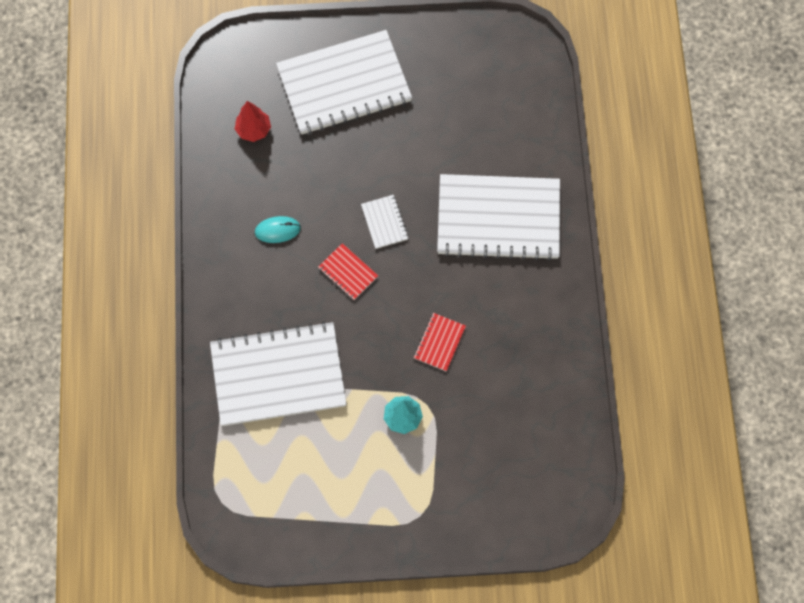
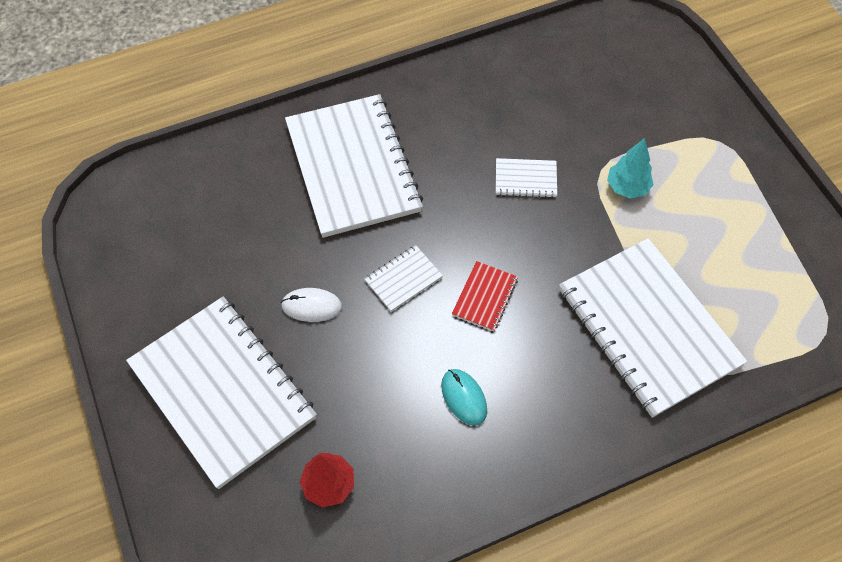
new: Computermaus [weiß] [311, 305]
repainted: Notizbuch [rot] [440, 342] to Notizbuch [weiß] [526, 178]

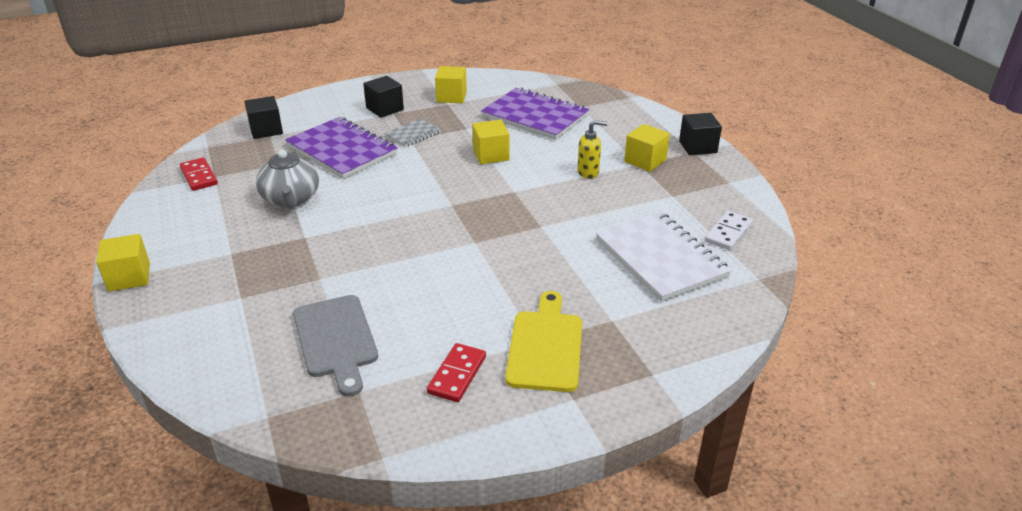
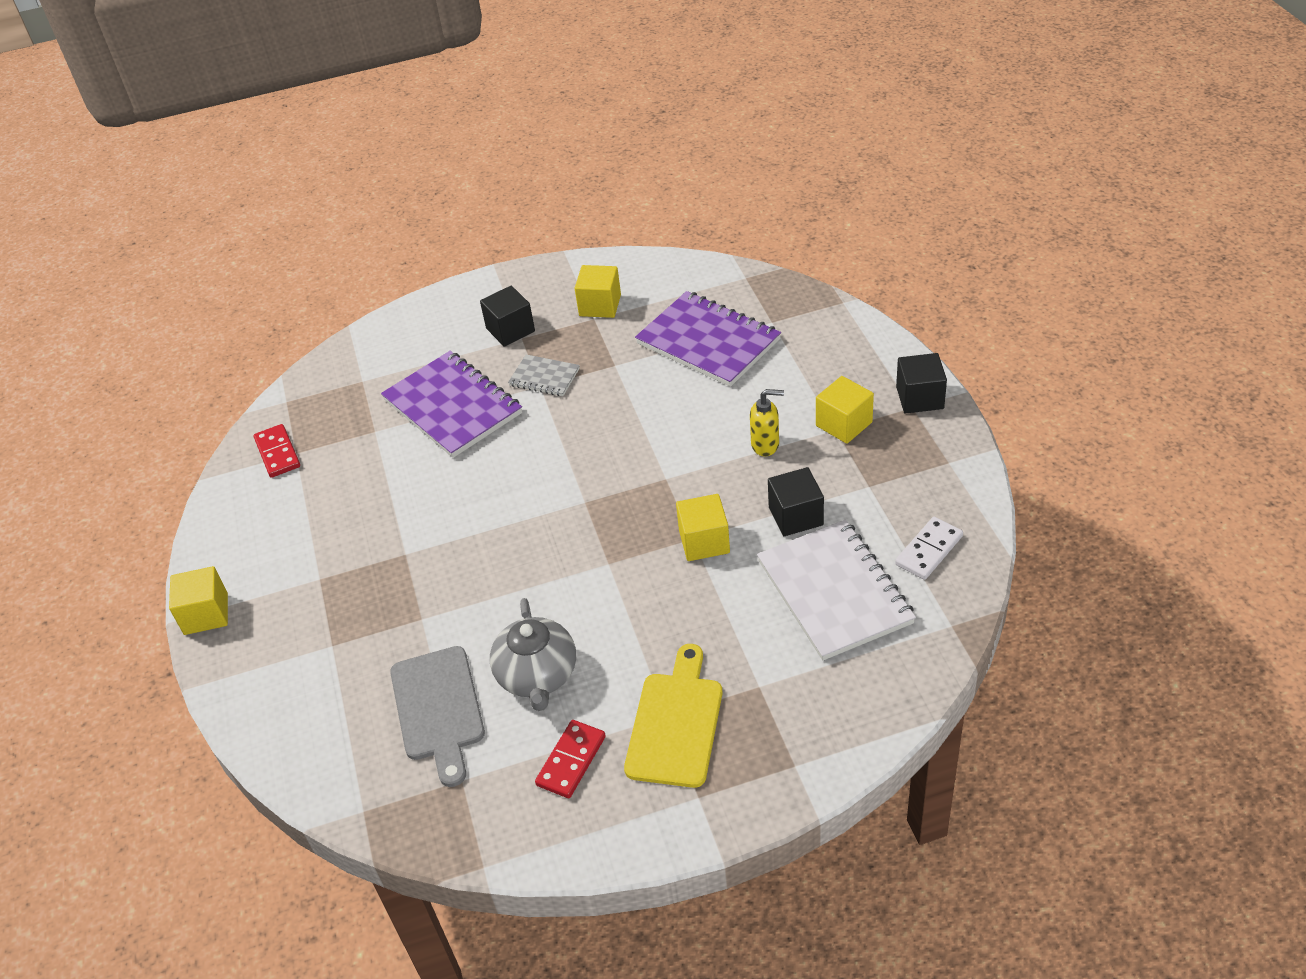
shifted: Kubus [schwarz] [263, 117] to [796, 501]; Teekanne [grau] [287, 179] to [533, 654]; Kubus [gelb] [491, 142] to [703, 527]
rotated: Notizbuch [grau] [413, 132] = [544, 375] 60 degrees clockwise

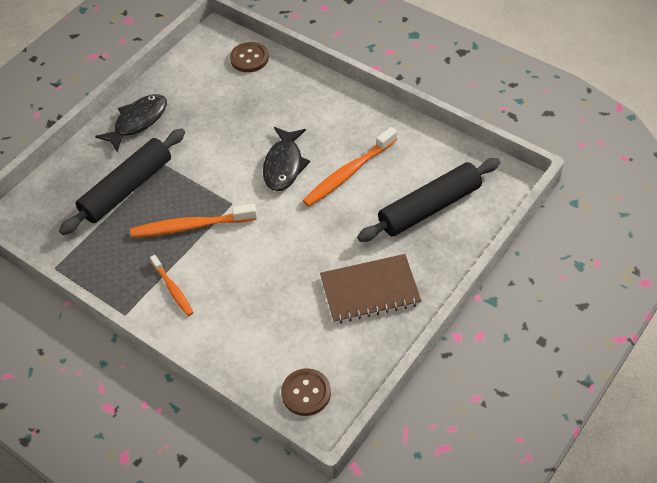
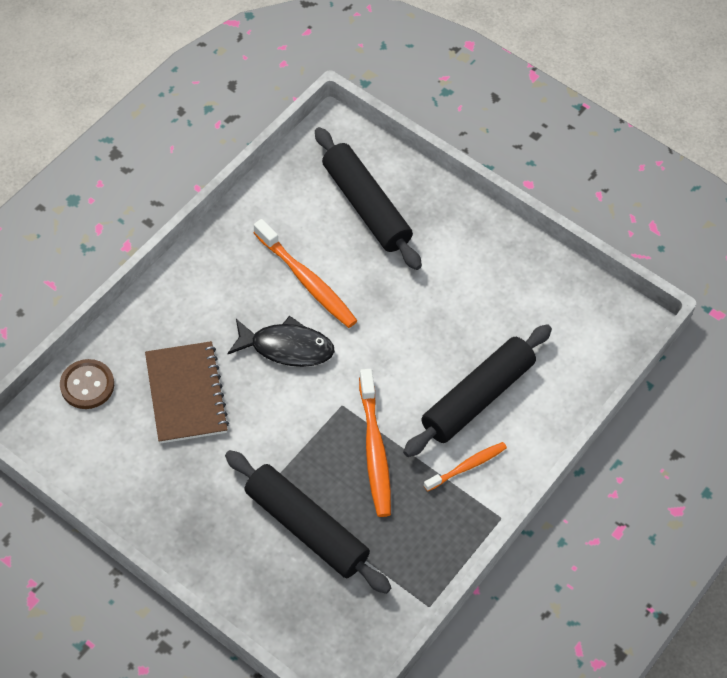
gone: Fisch [schwarz] [131, 123]; Knopf [braun] [306, 392]
new: Nudelholz [schwarz] [477, 390]
shifted: Notizbuch [braun] [370, 289] to [187, 392]

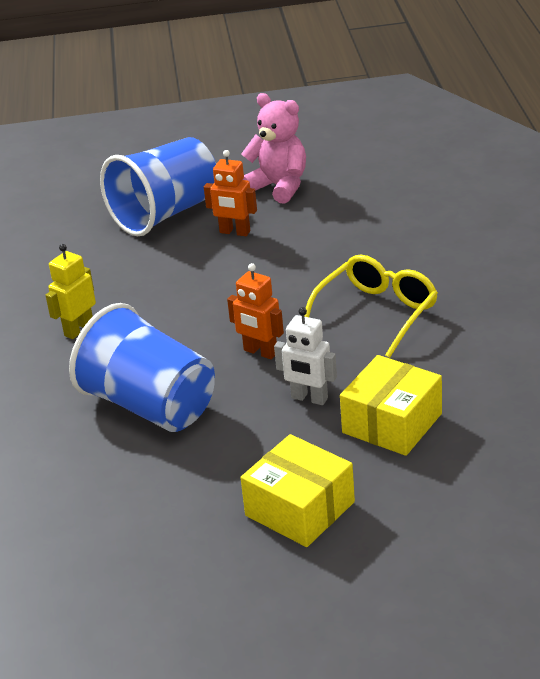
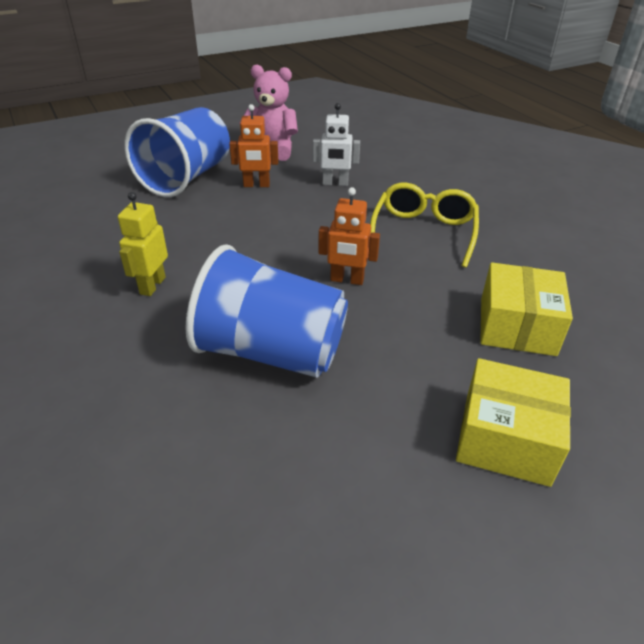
shifted: Roboter [weiß] [305, 356] to [336, 144]

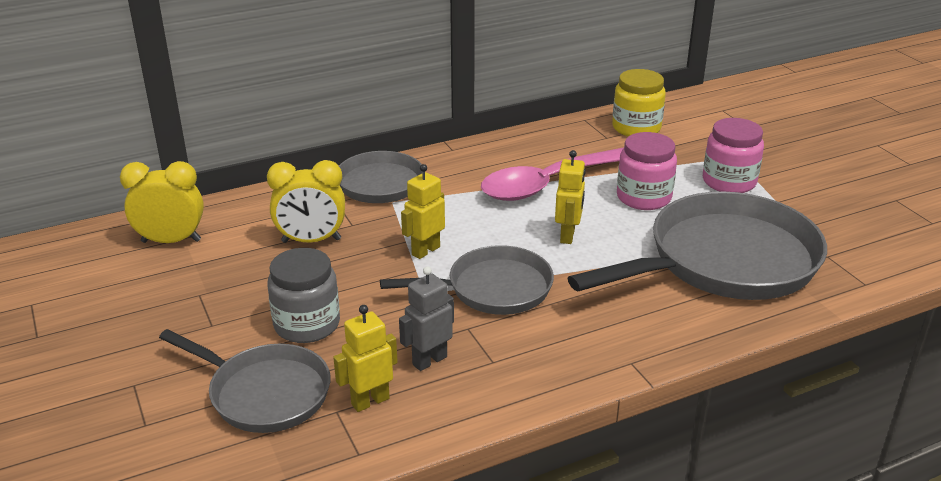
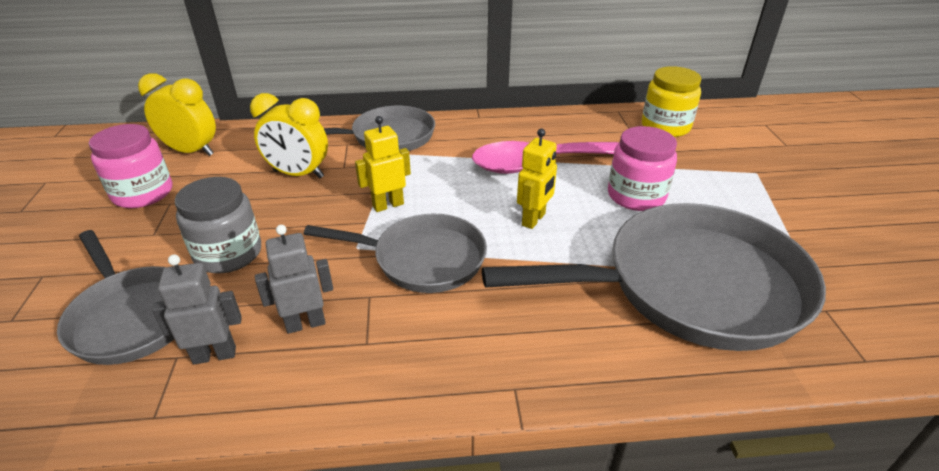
shifted: Einmachglas [rosa] [733, 155] to [130, 166]
repainted: Roboter [gelb] [365, 358] to Roboter [grau] [197, 310]

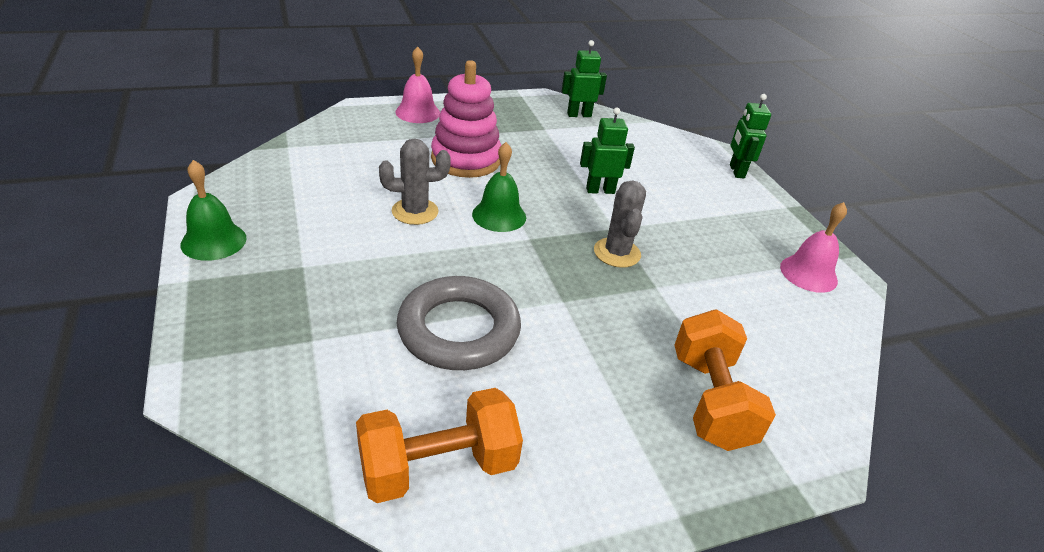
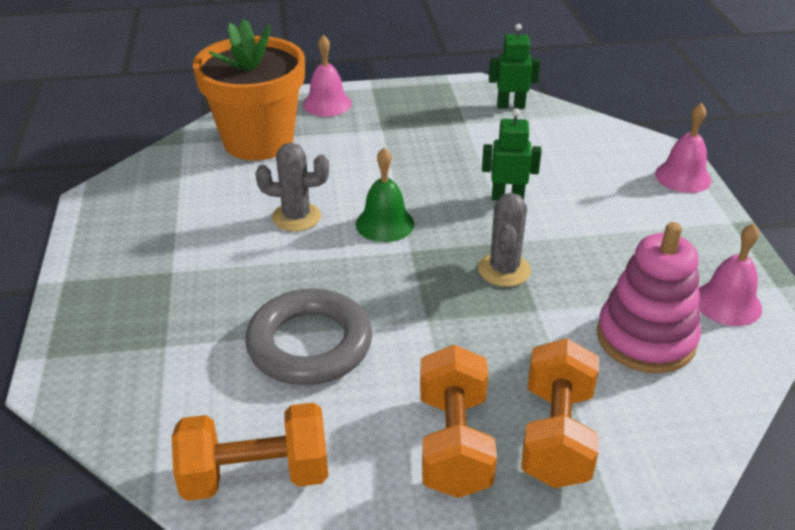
gone: Glocke [grün] [213, 210]
new: Blumentopf [orange] [249, 89]; Hantel [orange] [458, 421]
shifted: Stapelspielzeug [rosa] [466, 119] to [649, 297]
swapped: Roboter [grün] [750, 136] to Glocke [rosa] [683, 148]

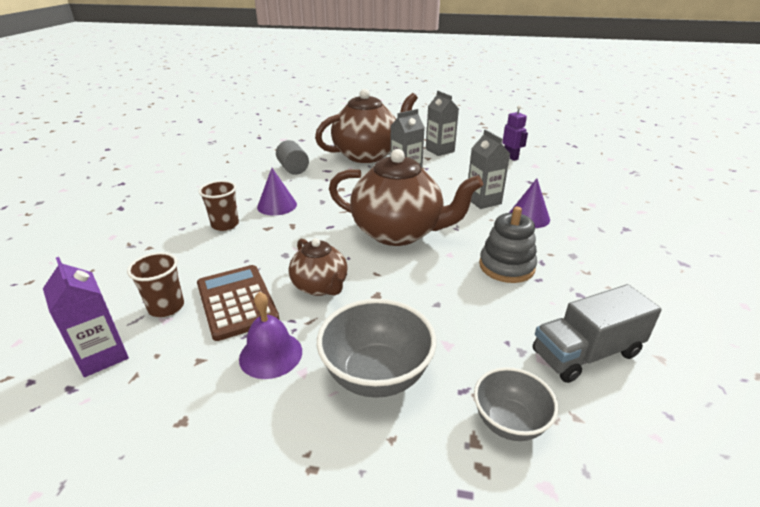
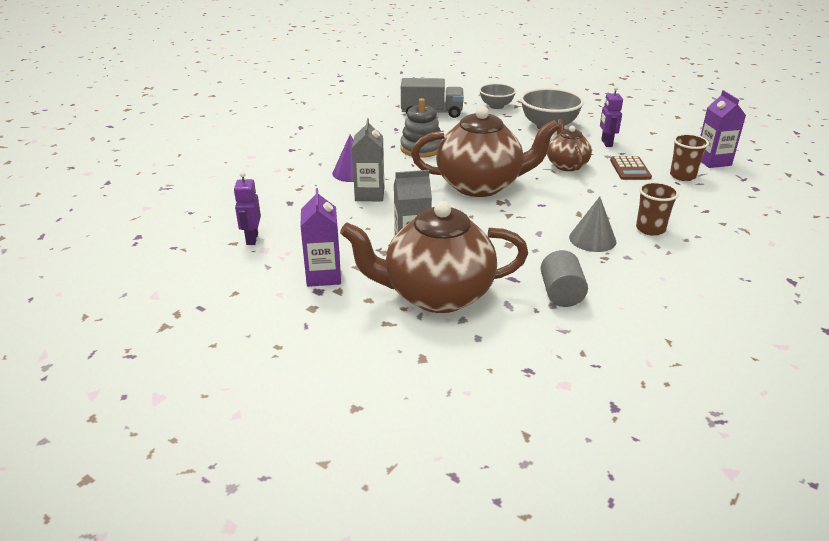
swapped: Glocke [lila] [270, 335] to Roboter [lila] [611, 116]
repainted: Kegel [lila] [277, 192] to Kegel [grau] [592, 224]; Getränkekarton [grau] [442, 123] to Getränkekarton [lila] [320, 237]
rotated: Teekanne [braun] [406, 197] = [485, 151] 135 degrees clockwise
scaled: Taschenrechner [braun] [238, 303] = [631, 168] x0.66

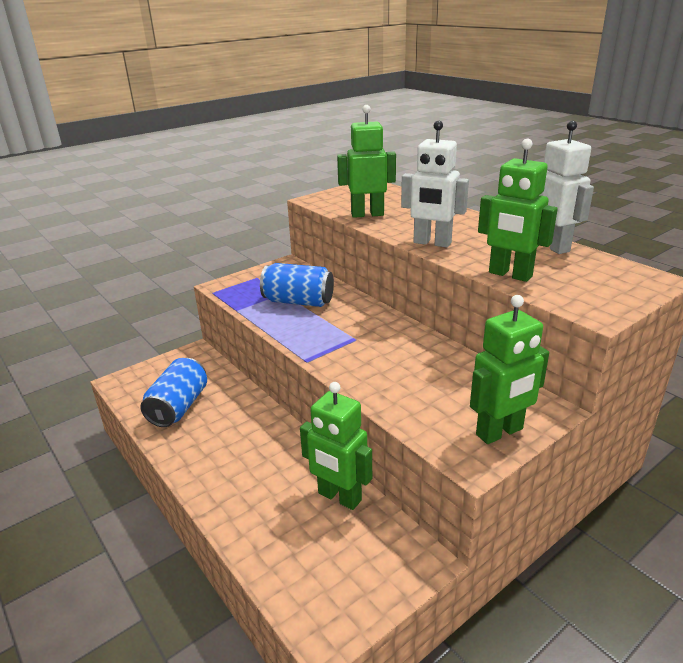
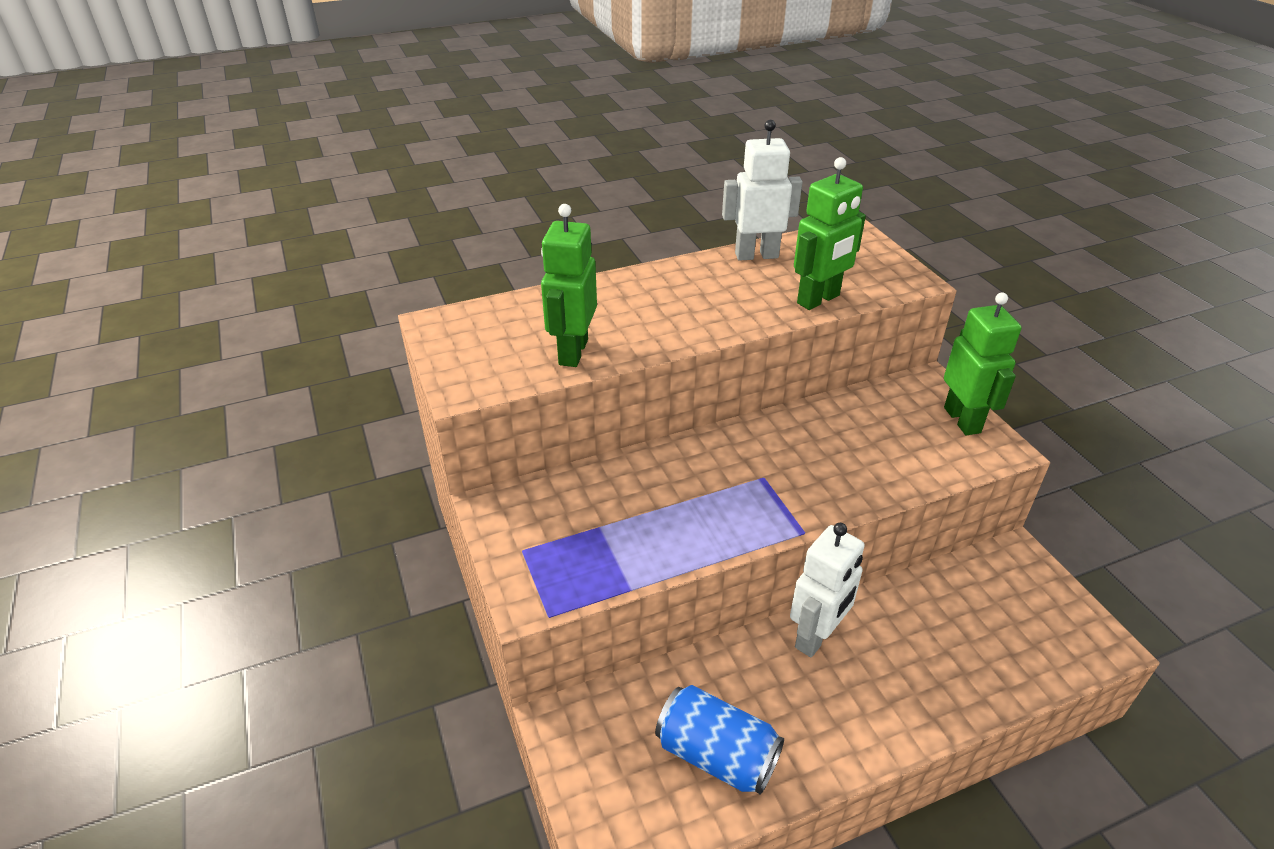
gone: Dose [blau] [297, 285]; Roboter [grün] [336, 446]
shifted: Roboter [weiß] [435, 183] to [827, 590]

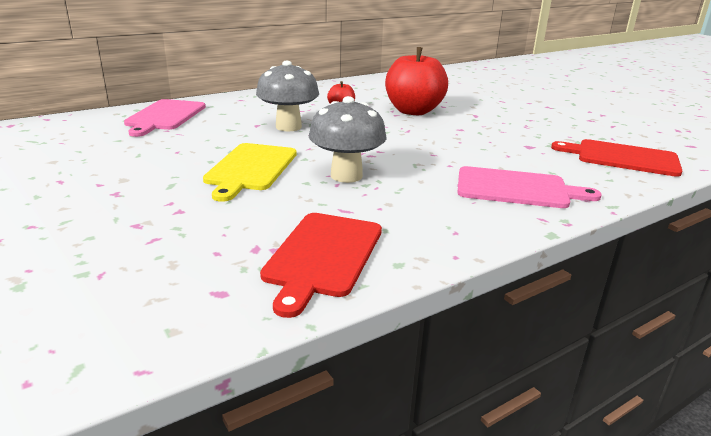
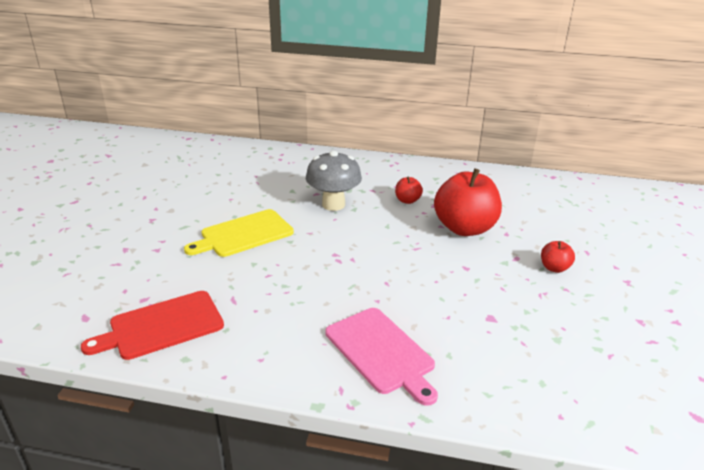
gone: Schneidebrett [rosa] [165, 118]; Pilz [grau] [347, 139]; Schneidebrett [rot] [616, 158]
new: Apfel [rot] [558, 257]

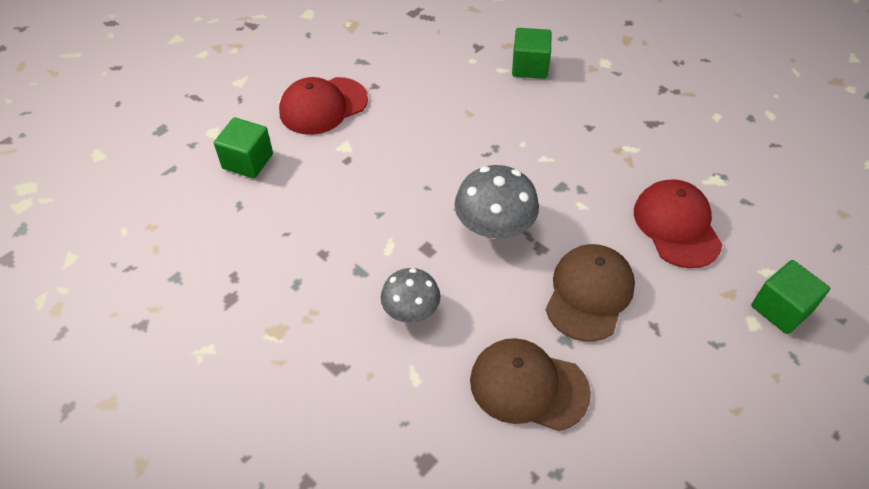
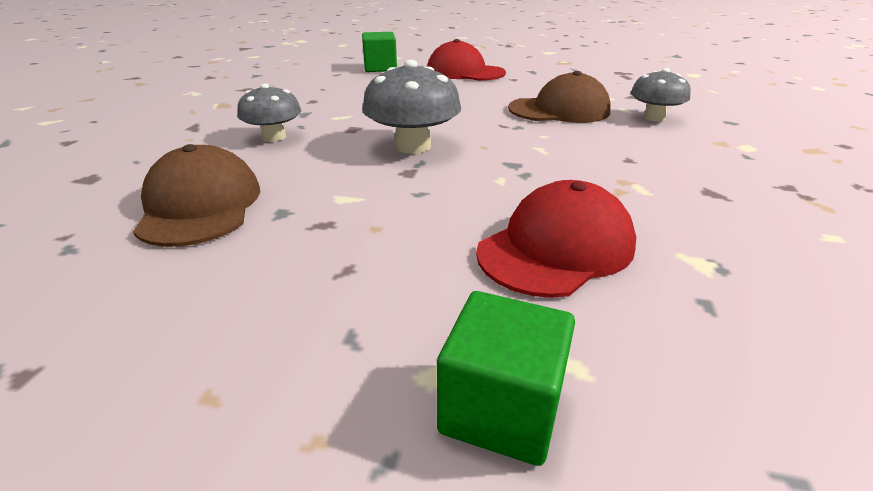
shifted: Kappe [braun] [590, 292] to [559, 97]
swapped: Kubus [grün] [531, 53] to Pilz [grau] [660, 94]

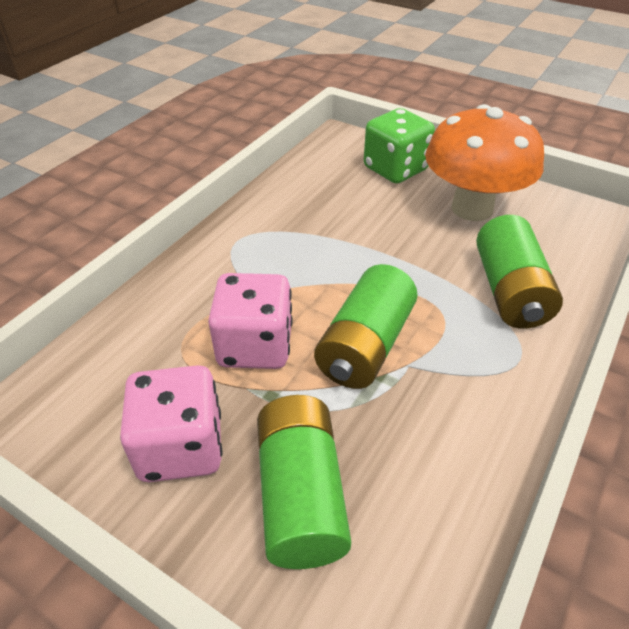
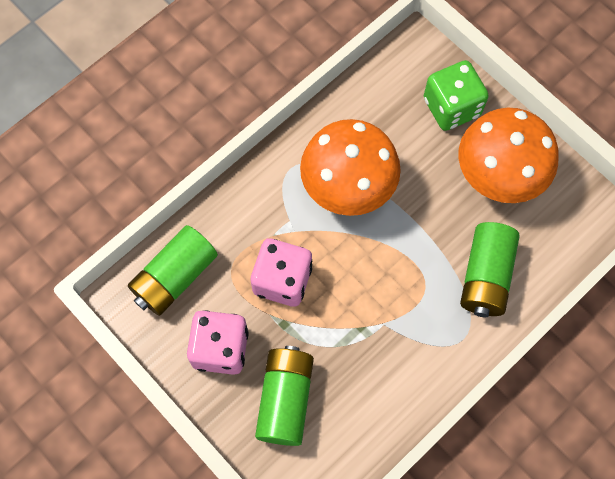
new: Pilz [orange] [350, 167]
shifted: Batterie [grün] [366, 326] to [173, 270]

